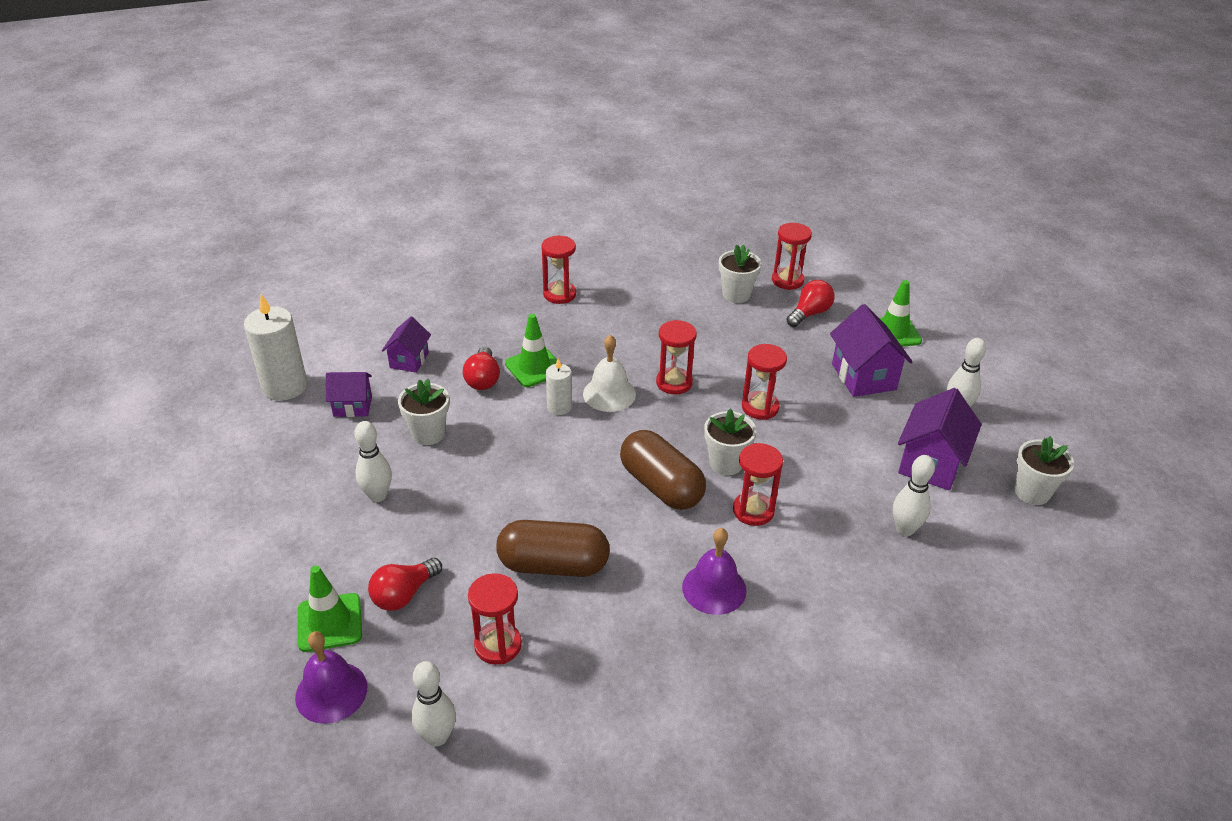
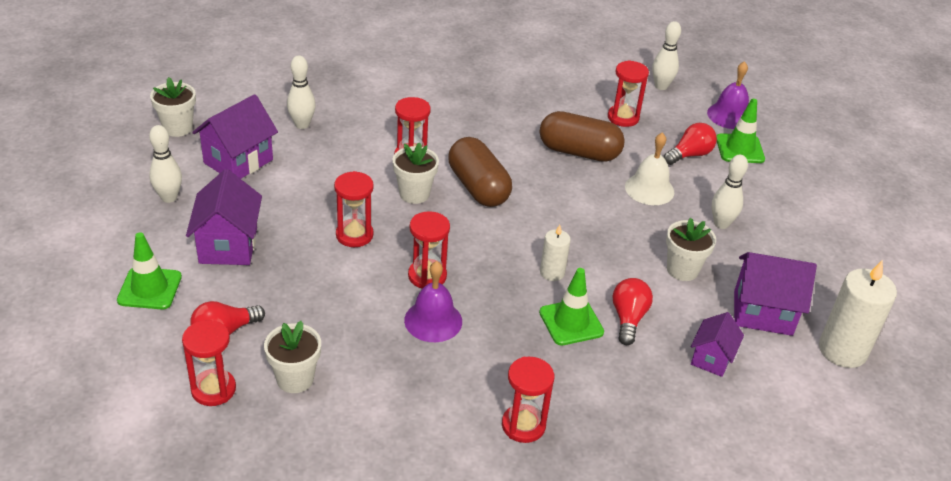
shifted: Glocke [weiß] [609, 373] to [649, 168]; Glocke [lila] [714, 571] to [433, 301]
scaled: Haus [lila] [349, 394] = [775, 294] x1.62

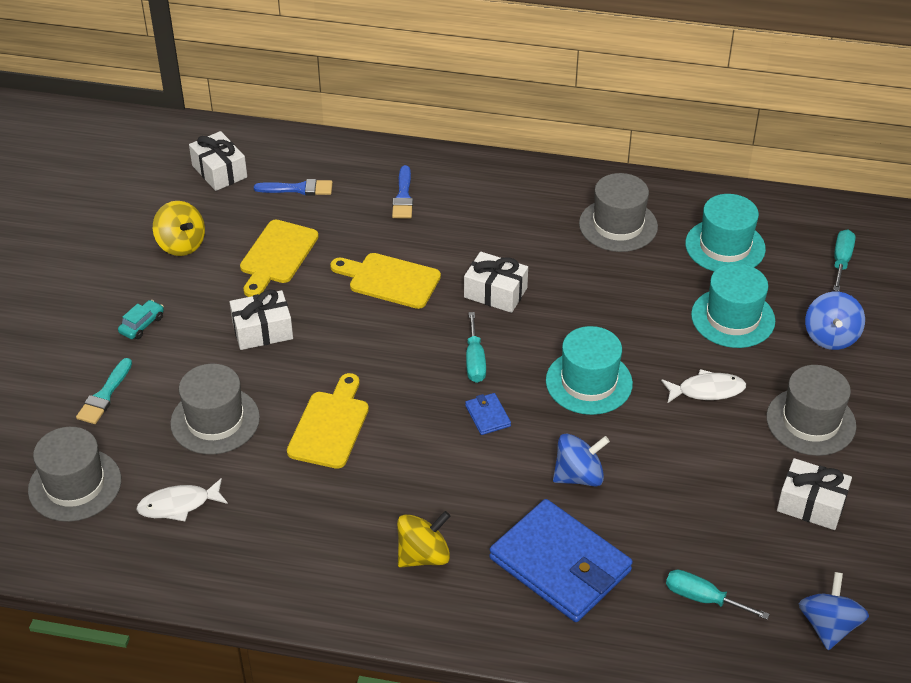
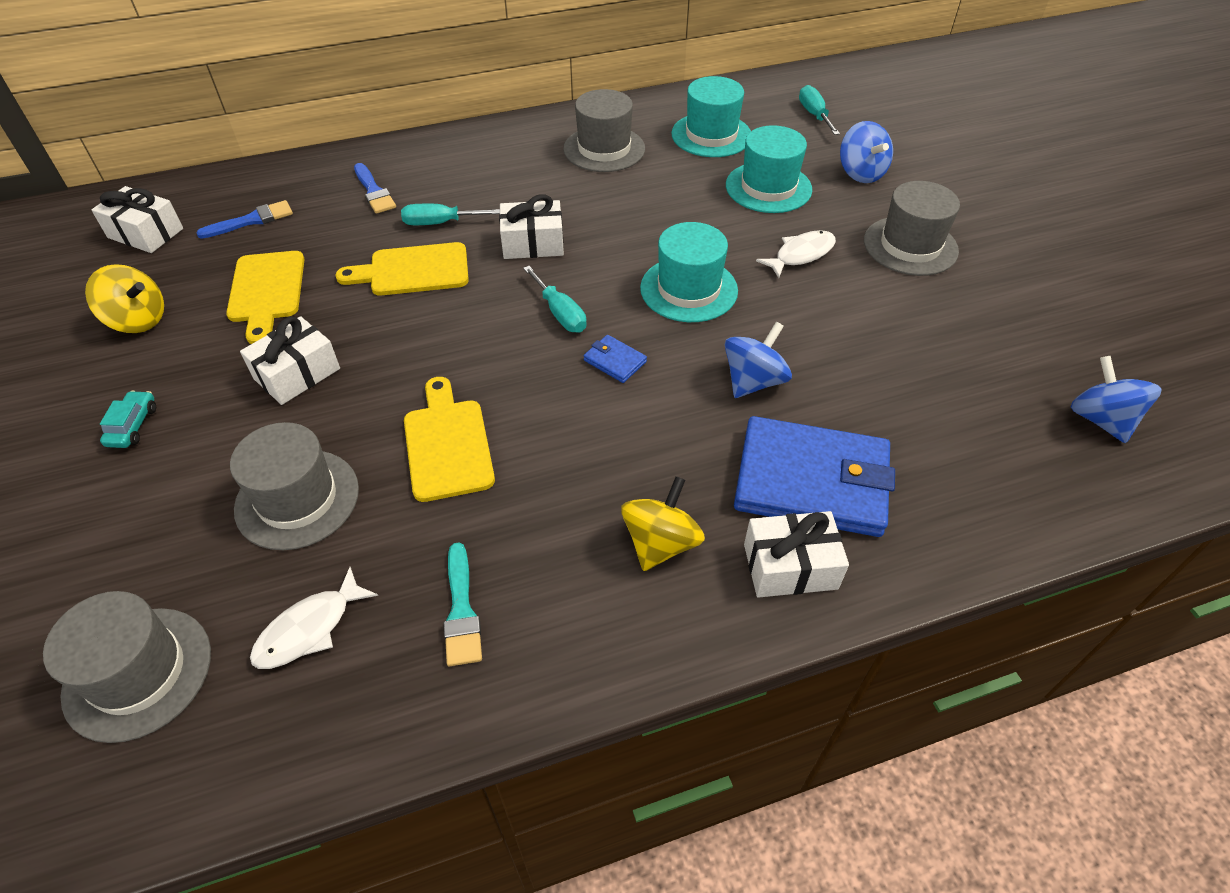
shifted: Pinsel [türkis] [104, 391] to [462, 604]; Schraubenzieher [türkis] [718, 595] to [450, 214]; Geschenk [weiß] [814, 494] to [796, 554]

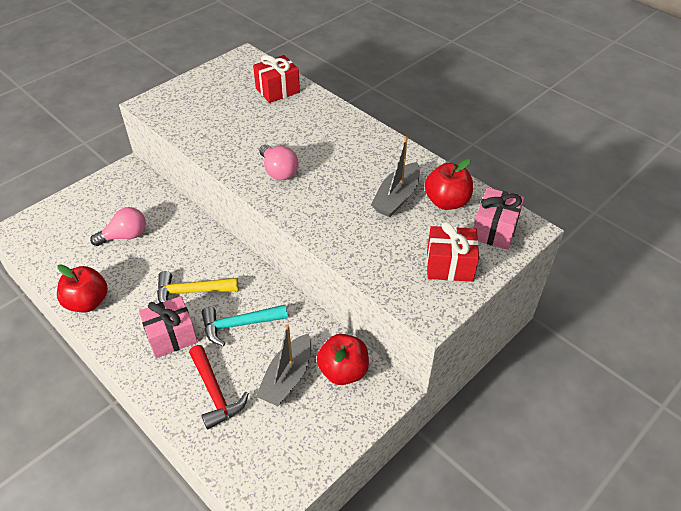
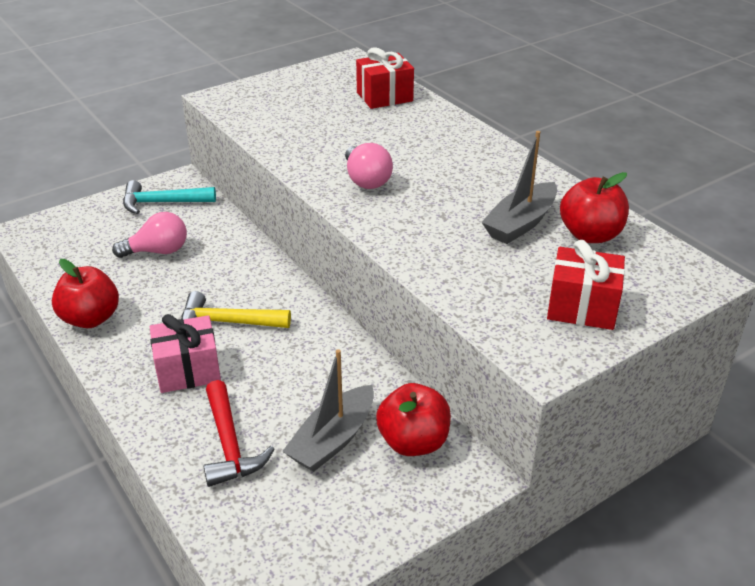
gone: Geschenk [rosa] [499, 218]
shifted: Hammer [türkis] [245, 326] to [169, 197]

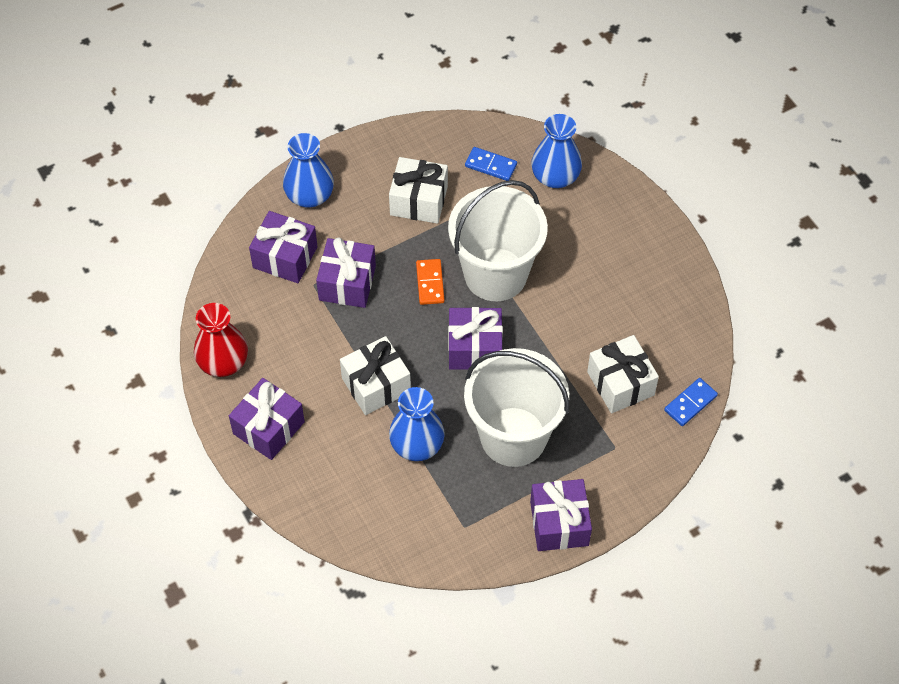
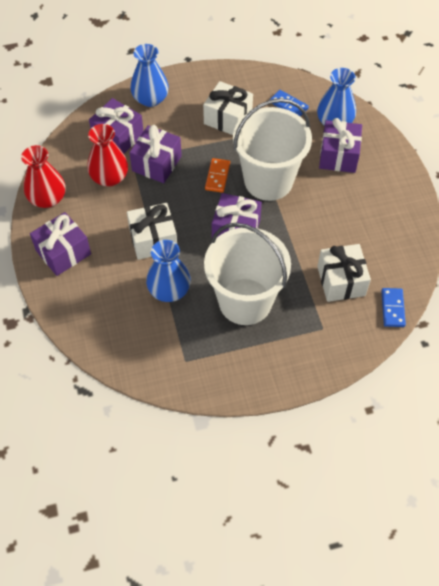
new: Vase [rot] [107, 155]
shifted: Geschenk [lila] [561, 515] to [340, 145]
rotated: Dominostein [blau] [691, 402] = [393, 307] 60 degrees counterclockwise

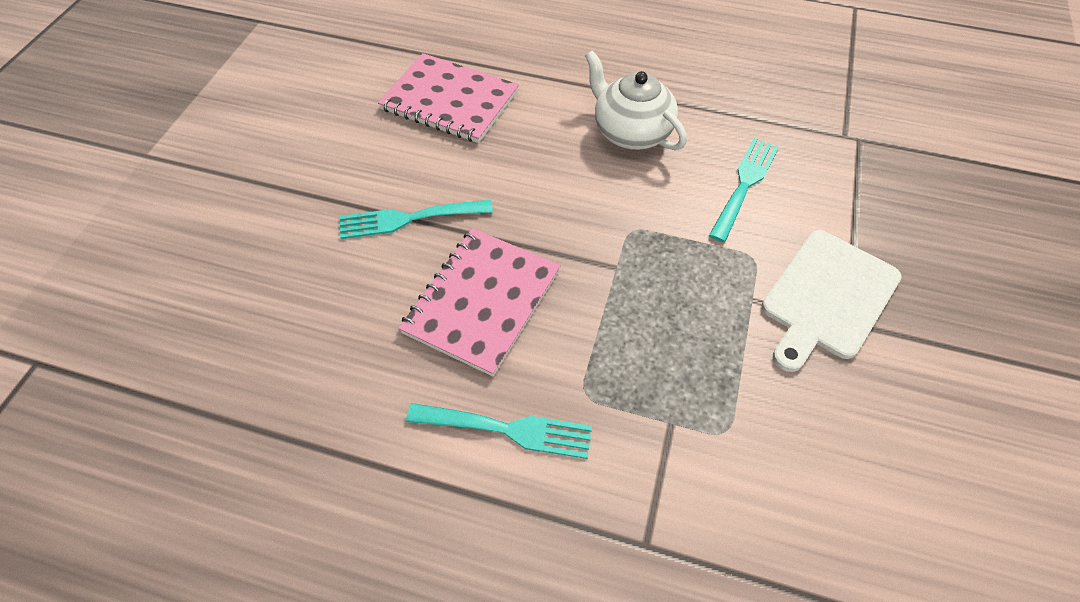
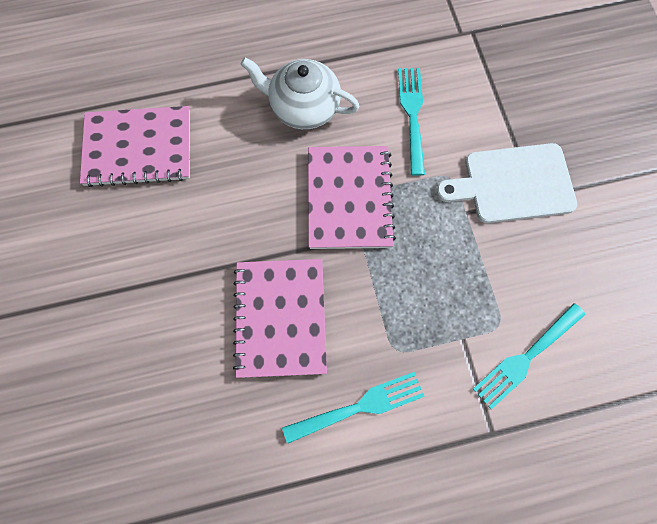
new: Notizbuch [rosa] [352, 197]
shifted: Gabel [türkis] [416, 219] to [529, 356]
rotated: Schneidebrett [weiß] [831, 301] = [507, 183] 75 degrees clockwise

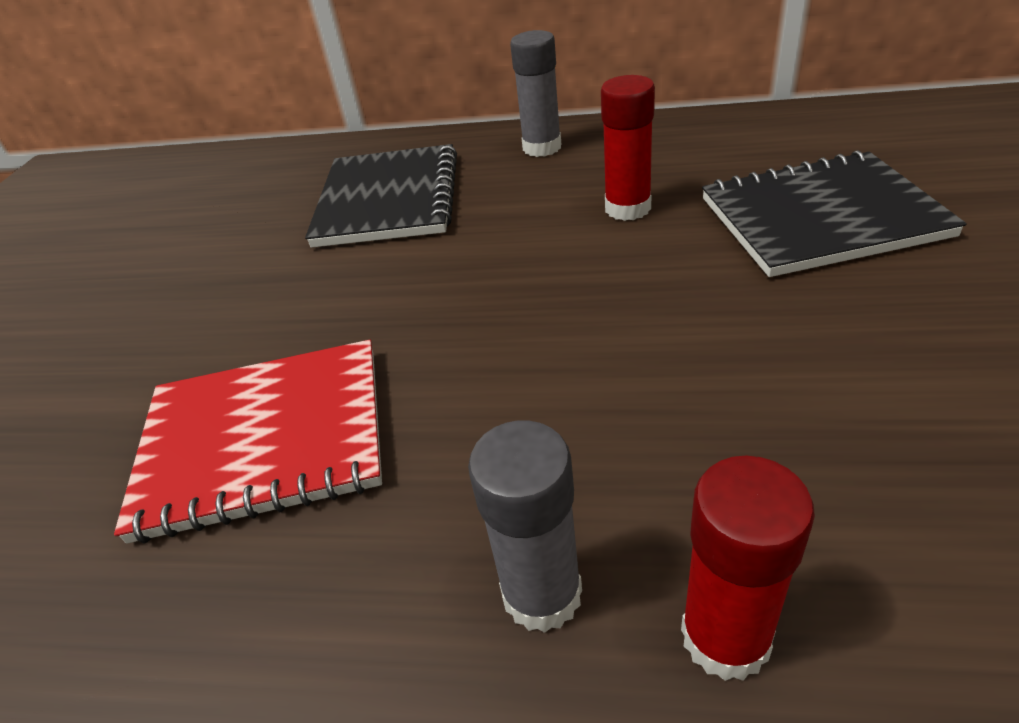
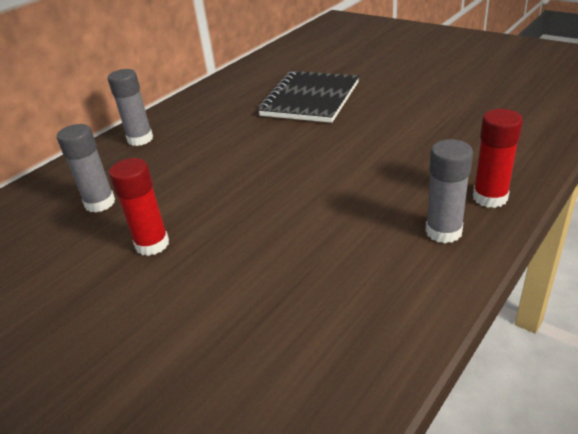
gone: Notizbuch [rot] [248, 442]
shifted: Klebestift [rot] [628, 148] to [139, 207]
swapped: Notizbuch [schwarz] [381, 196] to Klebestift [grau] [86, 168]

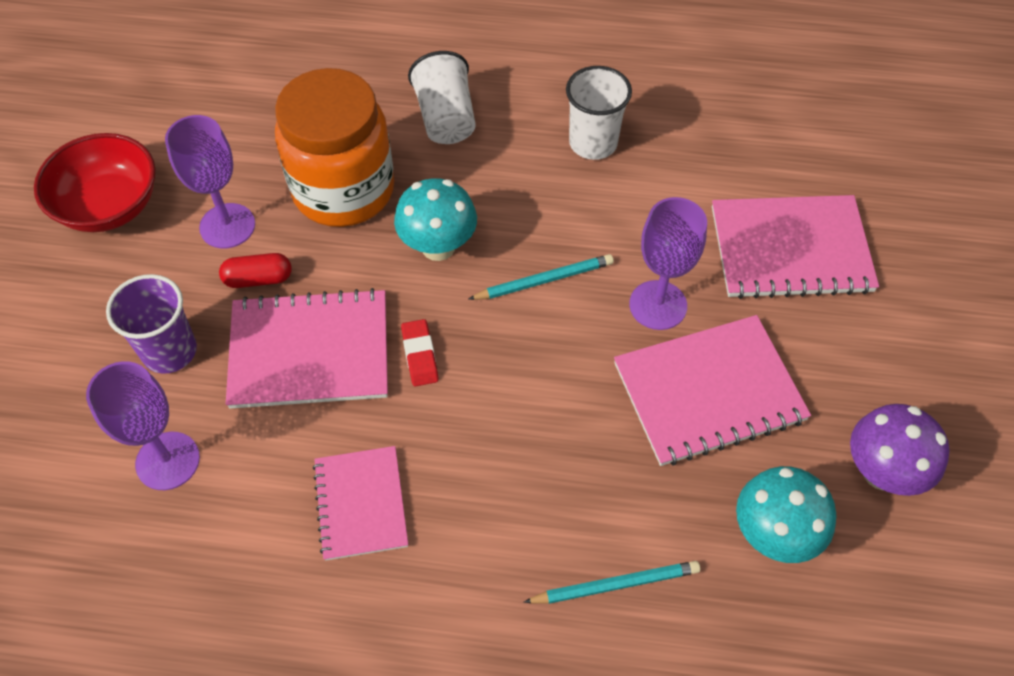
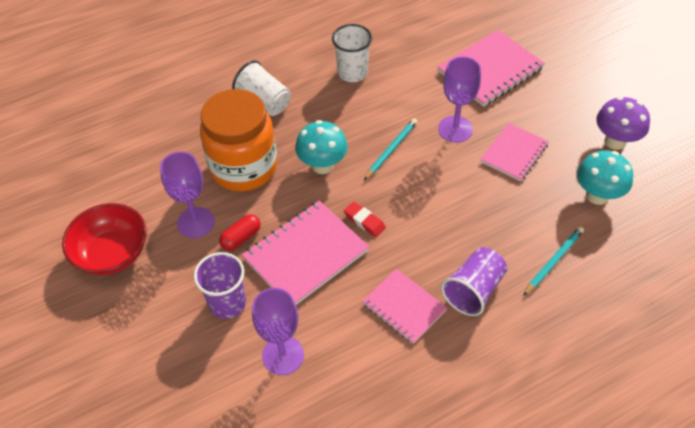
new: Becher [lila] [474, 281]
scaled: Notizbuch [rosa] [712, 390] = [514, 152] x0.64

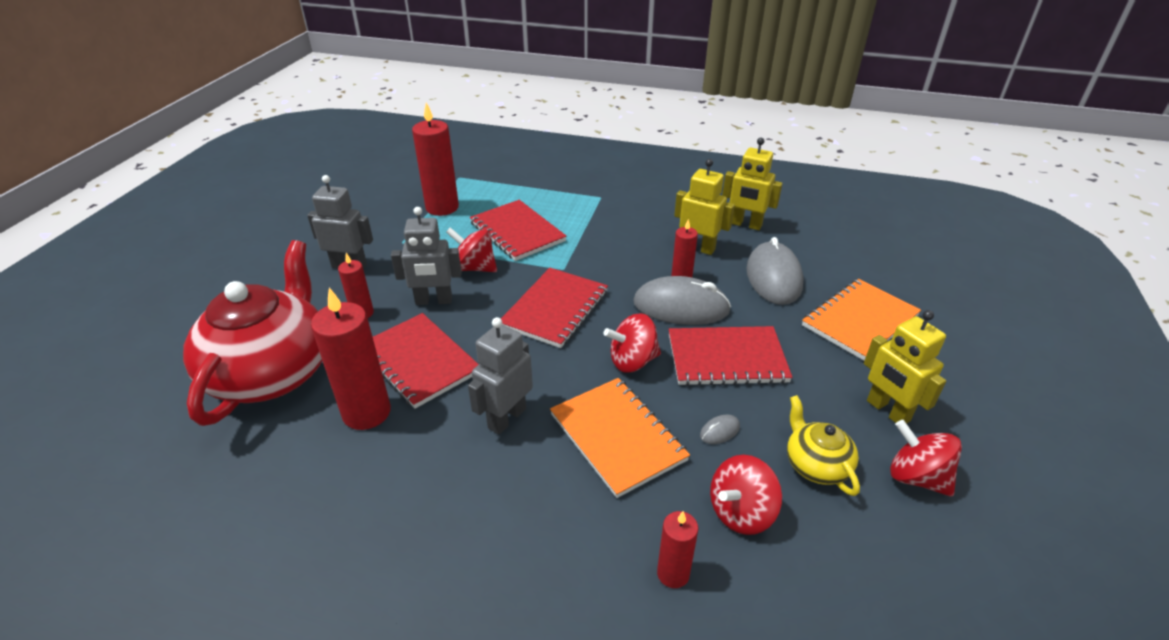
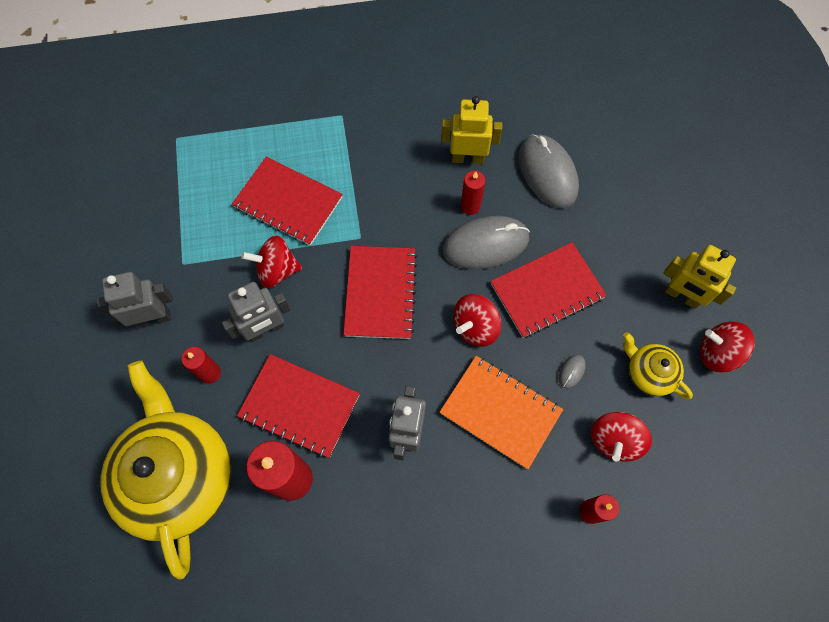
gone: Kerze [rot] [435, 159]; Roboter [gelb] [752, 184]; Notizbuch [orange] [861, 320]
repainted: Teekanne [rot] [252, 333] to Teekanne [gelb] [166, 470]

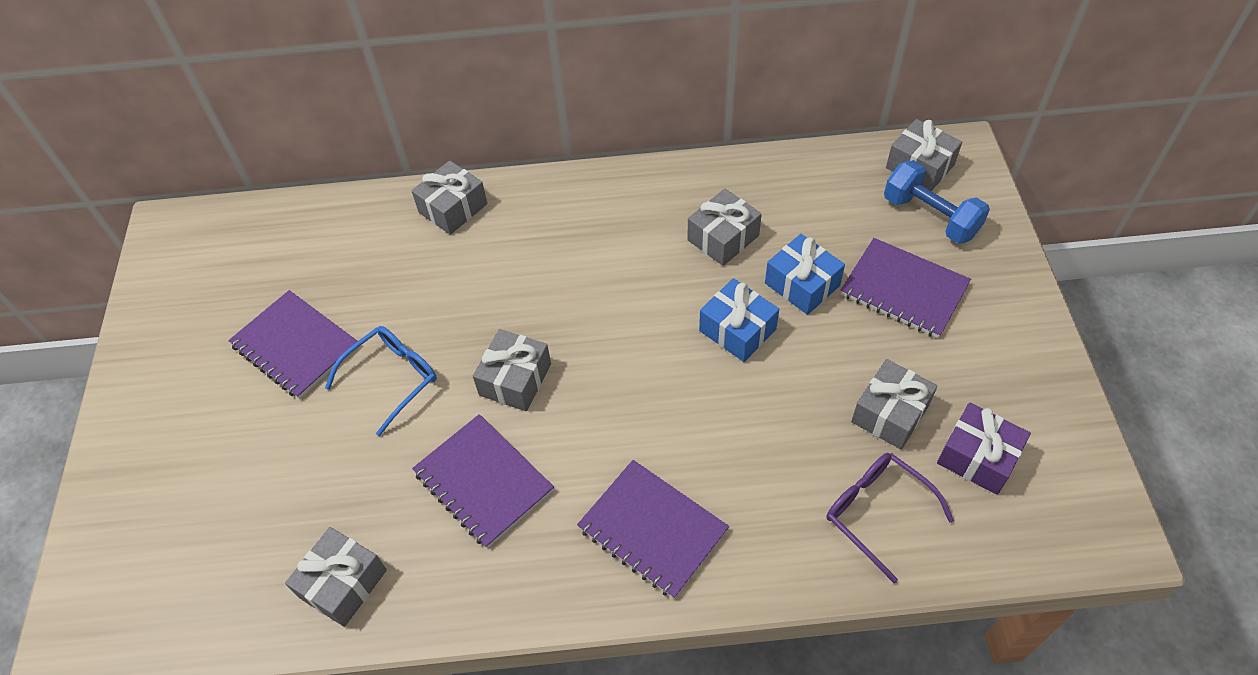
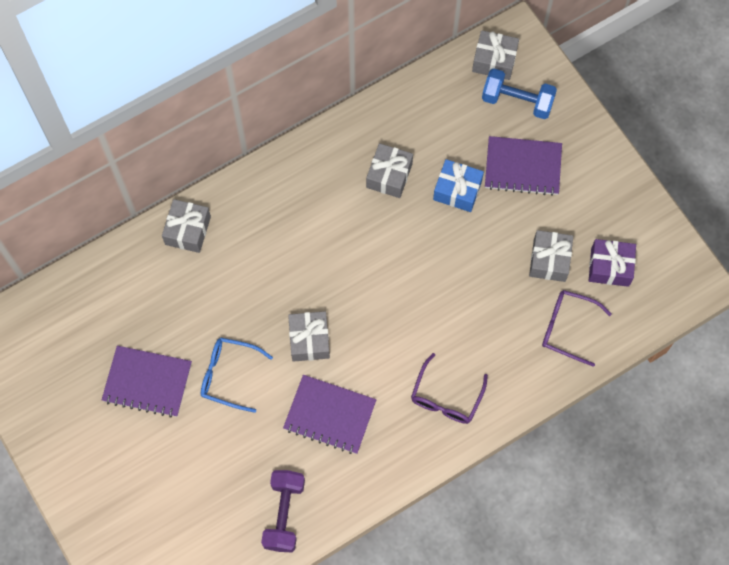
gone: Geschenk [blau] [739, 320]
swapped: Geschenk [grau] [336, 577] to Hantel [lila] [283, 511]; Notizbuch [lila] [653, 529] to Brille [lila] [449, 388]
rotated: Brille [blau] [381, 381] = [237, 375] 90 degrees counterclockwise

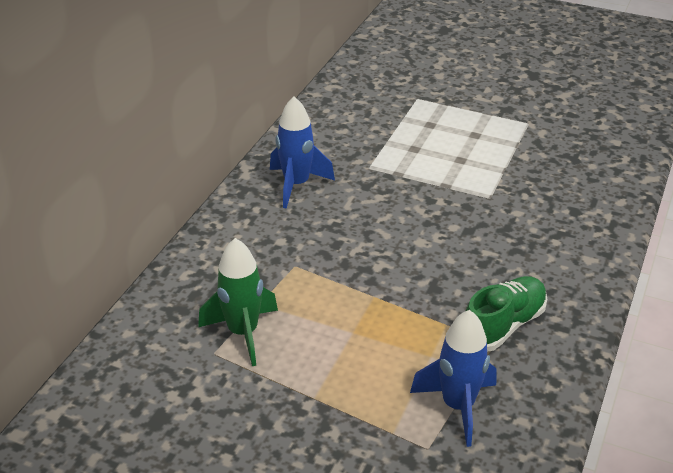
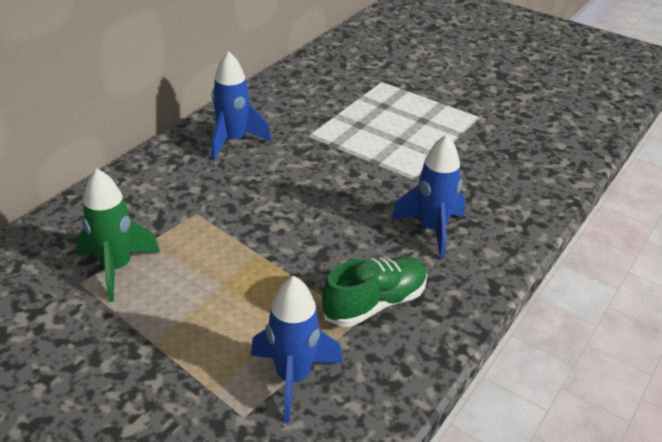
new: Rakete [blau] [428, 196]

